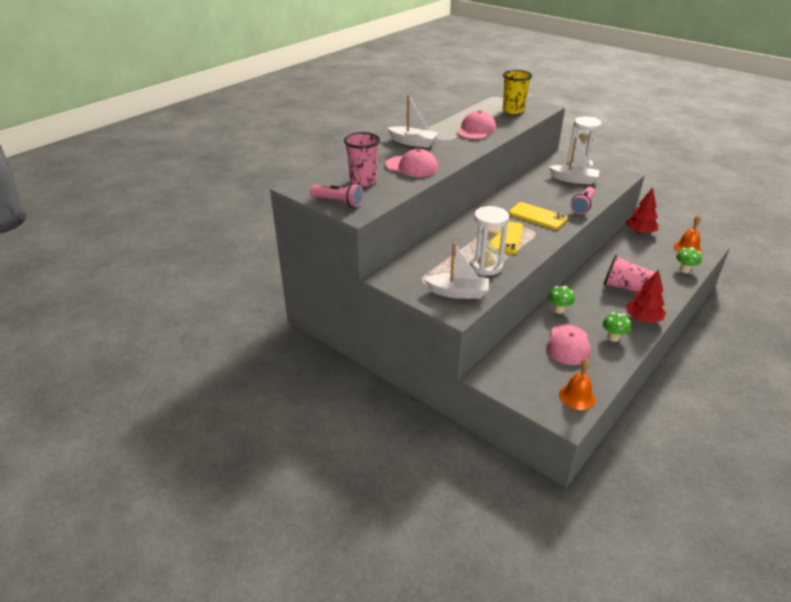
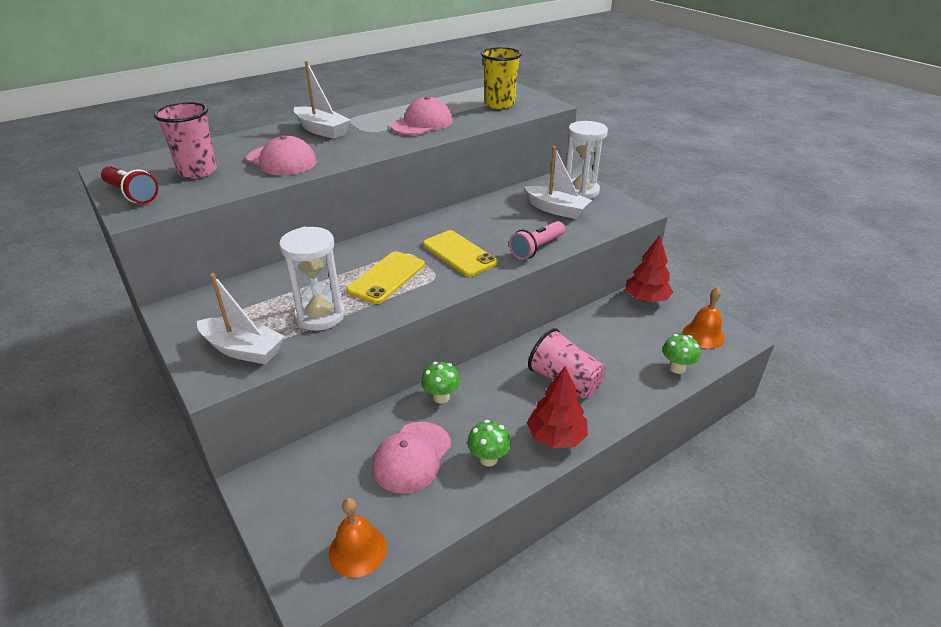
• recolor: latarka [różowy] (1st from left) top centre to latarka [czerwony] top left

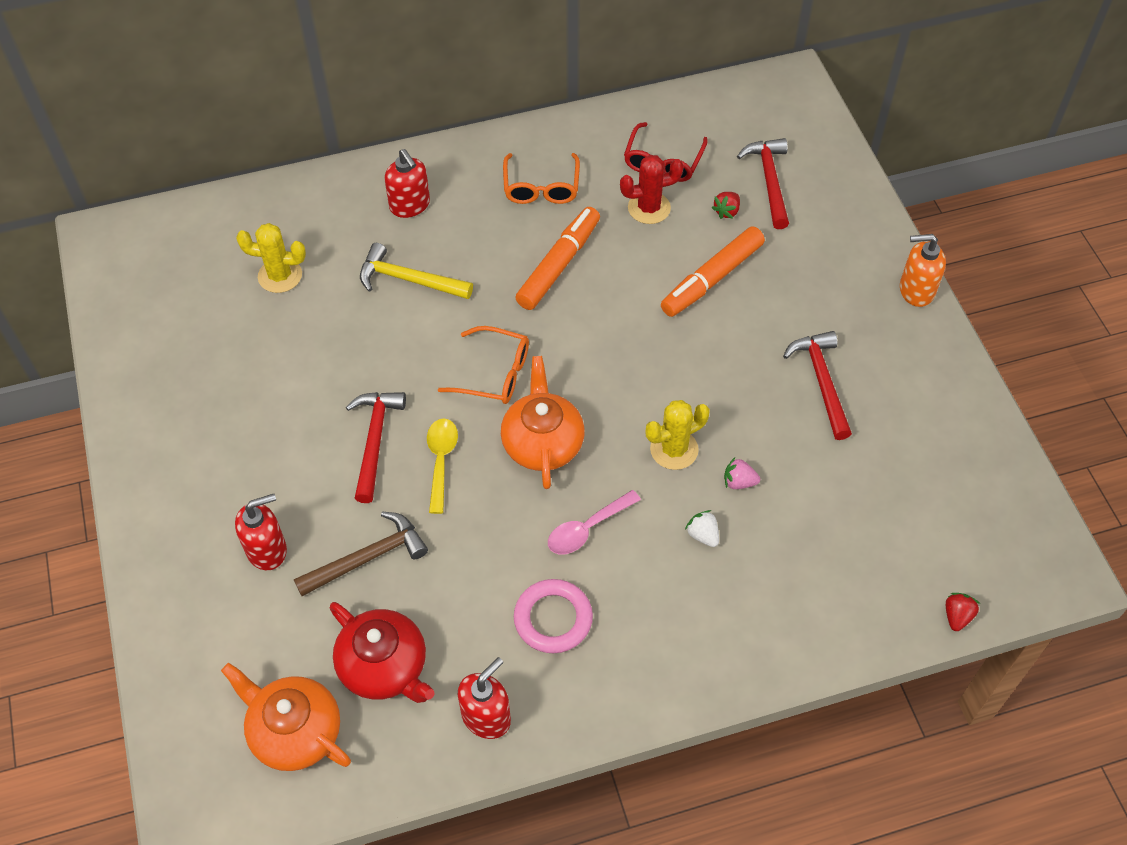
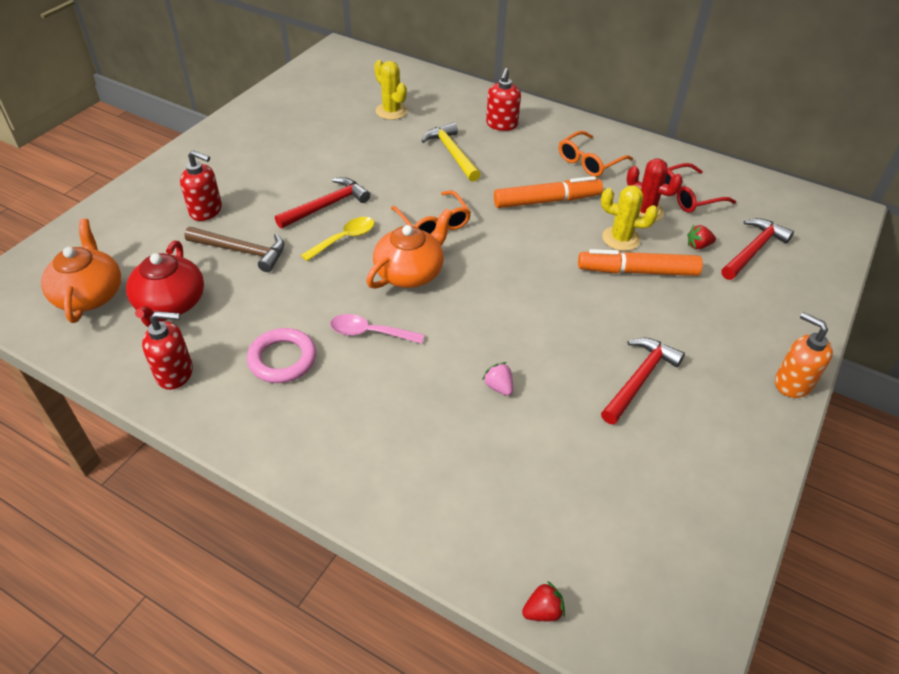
• move: kaktus [żółty] (2nd from left) centre to top right
• delete: truskawka [biały] centre

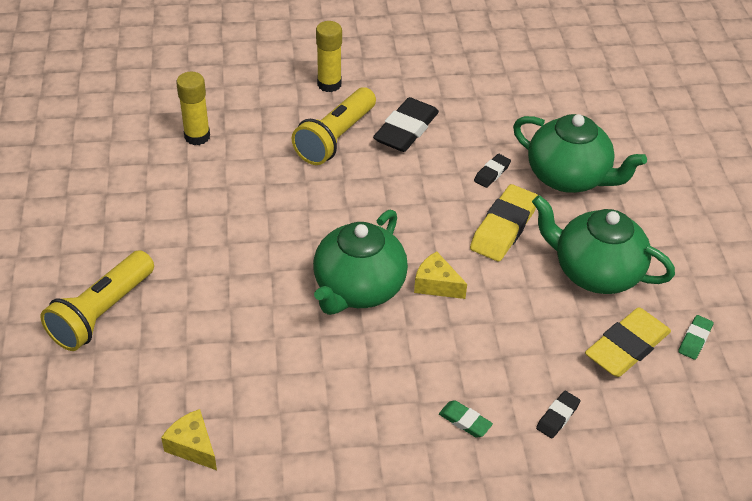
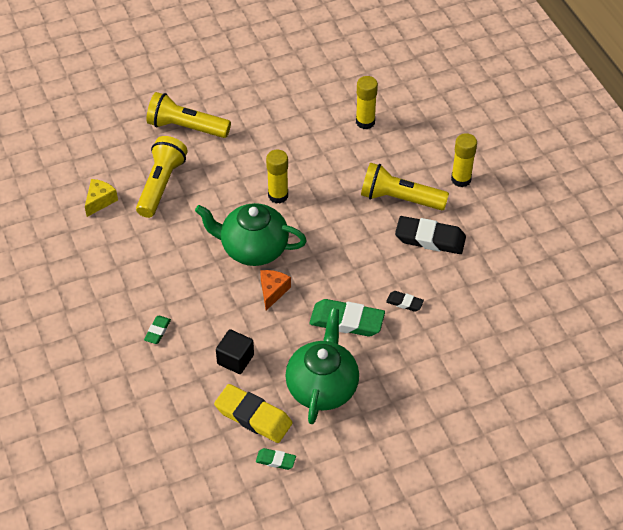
• insert: latarka [żółty] (1st from left) middle left
• insert: sześcian [czarny] centre
• recolor: ser [żółty] (2nd from left) centre to ser [pomarańczowy] centre
• insert: klej w sztyfcie [żółty] (1st from left) centre
• recolor: gumka do mazania [żółty] (1st from left) middle right to gumka do mazania [zielony] (3rd from left) centre
• delete: imbryk [zielony] (2nd from left) top right
• delete: gumka do mazania [czarny] (3rd from left) bottom right

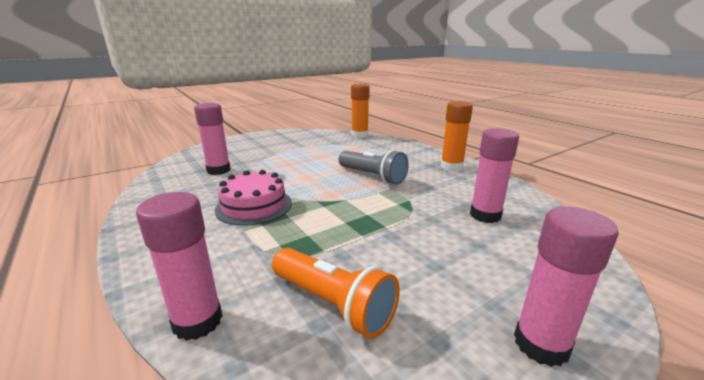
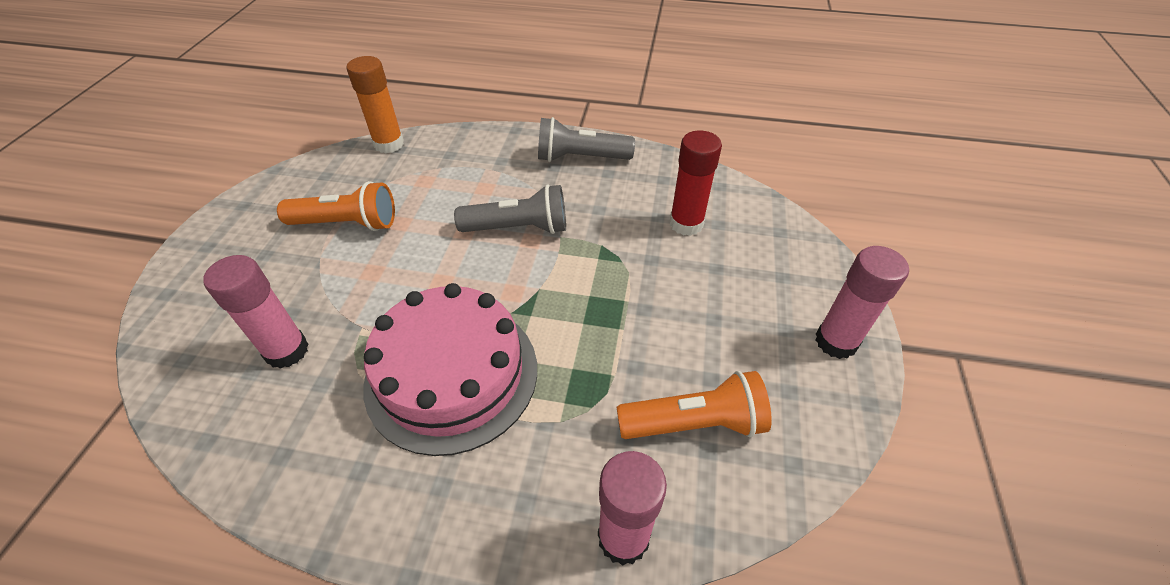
• insert: latarka [pomarańczowy] (1st from left) middle left
• resize: tort [różowy] centre = centre x1.52
• replace: klej w sztyfcie [pomarańczowy] (2nd from left) centre to latarka [szary] (2nd from left) top centre
• recolor: klej w sztyfcie [różowy] (3rd from left) middle right to klej w sztyfcie [czerwony] top centre

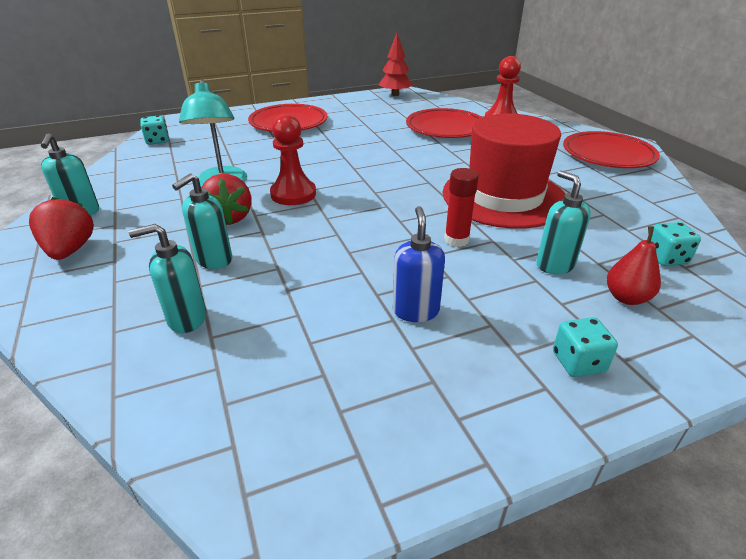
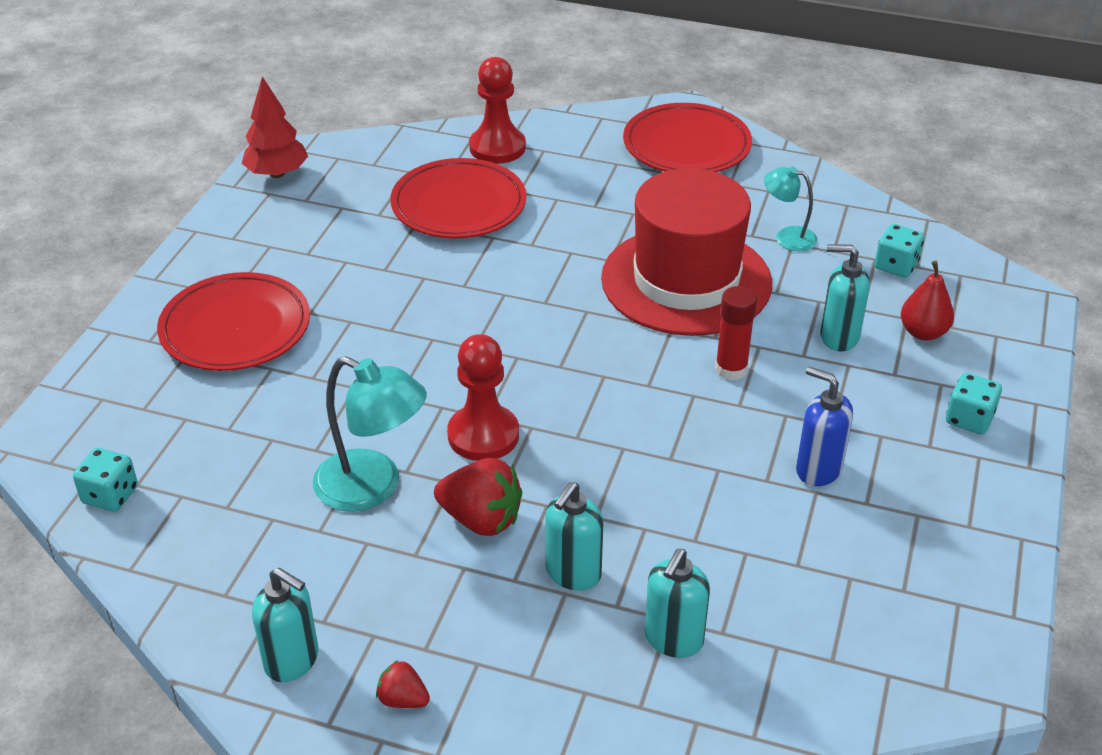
• resize: truskawka [czerwony] (1st from left) middle left = bottom centre x0.54
• rotate: dozownik mydła [turkusowy] (3rd from left in the first image) middle left = bottom centre 45 degrees clockwise
• insert: lampka [turkusowy] (2nd from left) top right

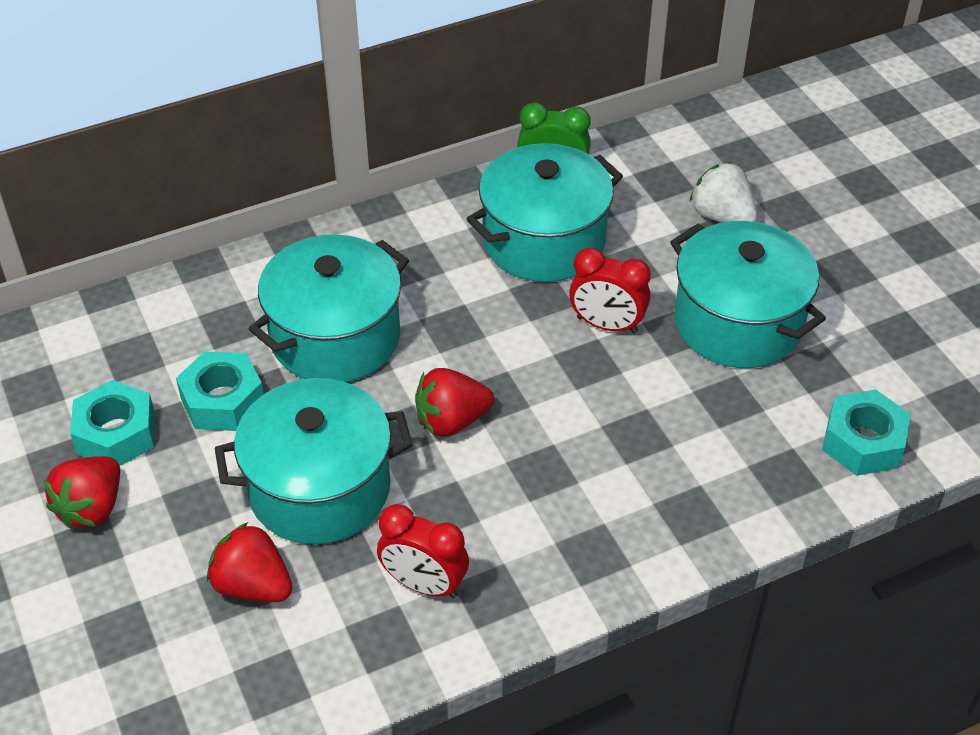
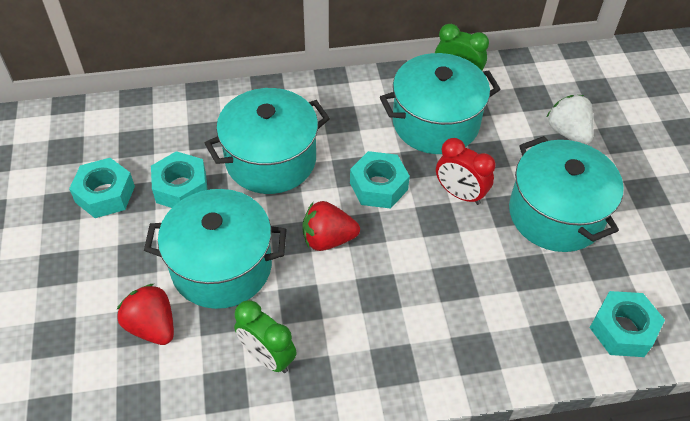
• recolor: budzik [czerwony] (1st from left) bottom centre to budzik [zielony] (1st from left) bottom centre
• insert: nakrętka [turkusowy] (3rd from left) centre
• delete: truskawka [czerwony] (1st from left) bottom left

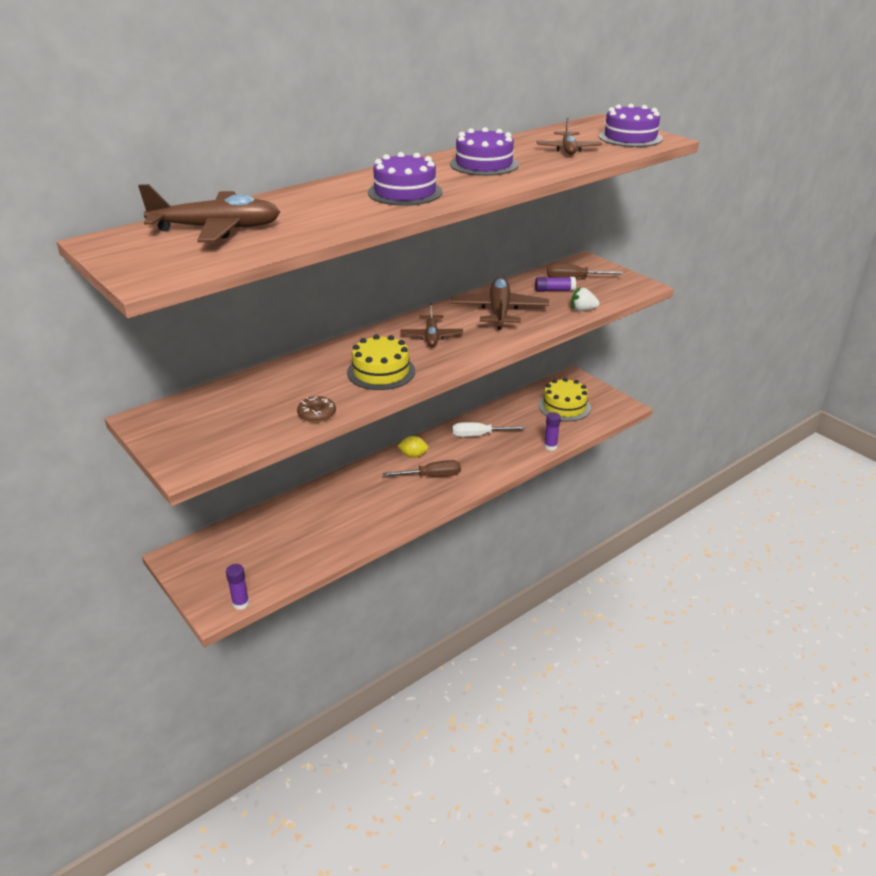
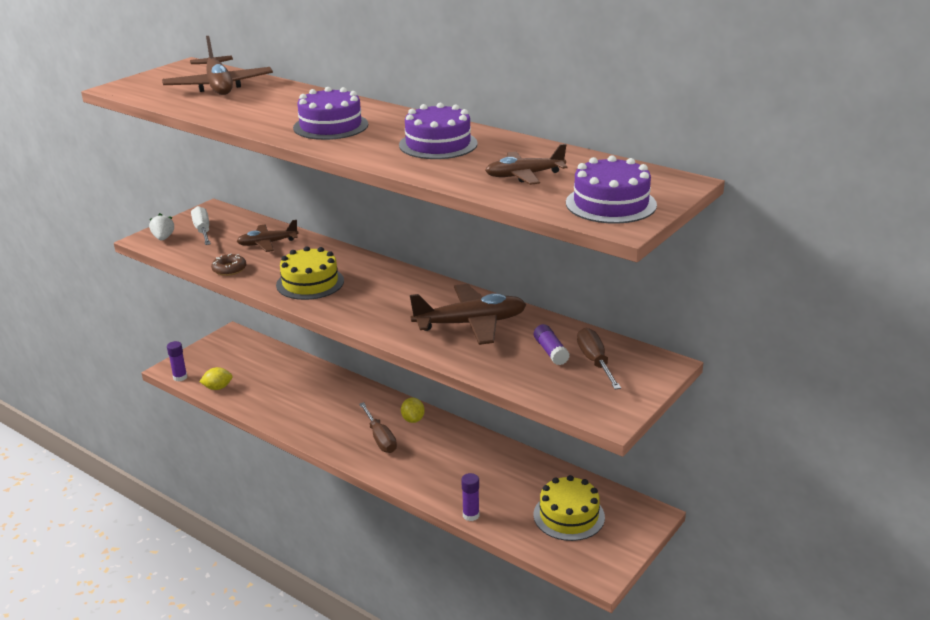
• move: truskawka [biały] middle right to middle left
• move: śrubokręt [biały] centre to middle left
• insert: cytryna [żółty] (1st from left) middle left
• move: samolot [brązowy] (2nd from left) centre to middle left

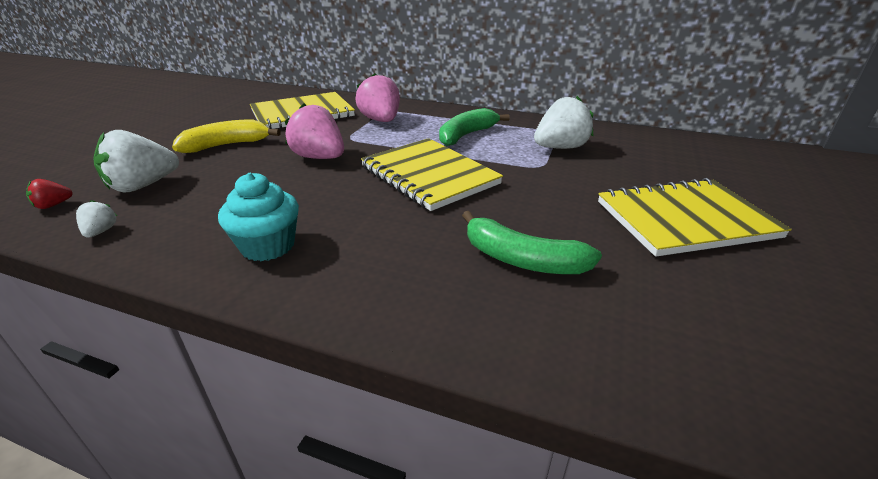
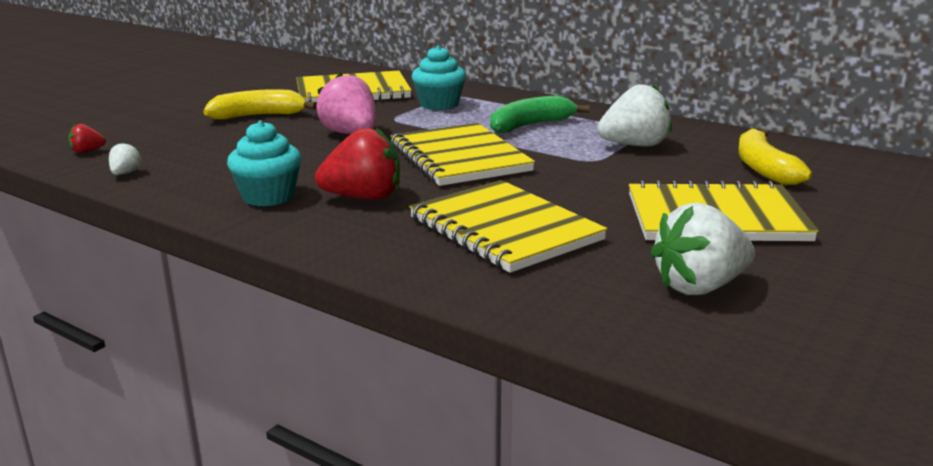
• insert: truskawka [czerwony] (2nd from left) centre
• replace: banan [zielony] (2nd from left) centre to zeszyt [żółty] (3rd from left) centre
• replace: truskawka [różowy] (2nd from left) top centre to muffinka [turkusowy] (2nd from left) top centre
• move: truskawka [biały] (2nd from left in the first image) middle left to truskawka [biały] (3rd from left) middle right
• insert: banan [żółty] (2nd from left) middle right

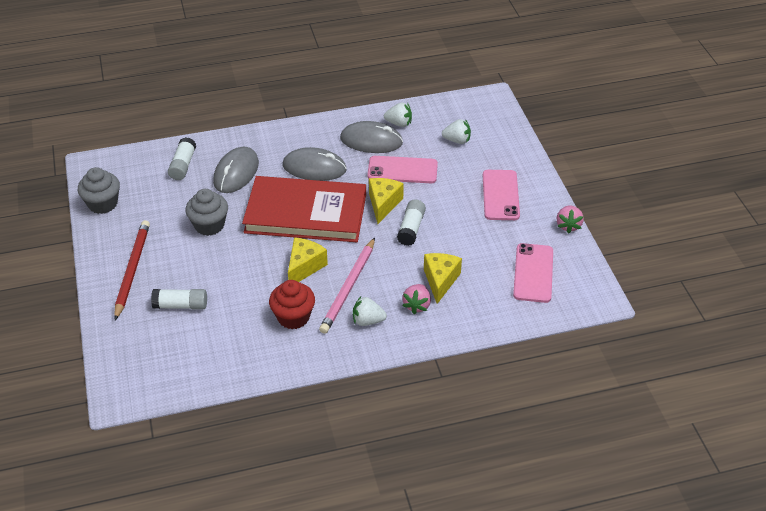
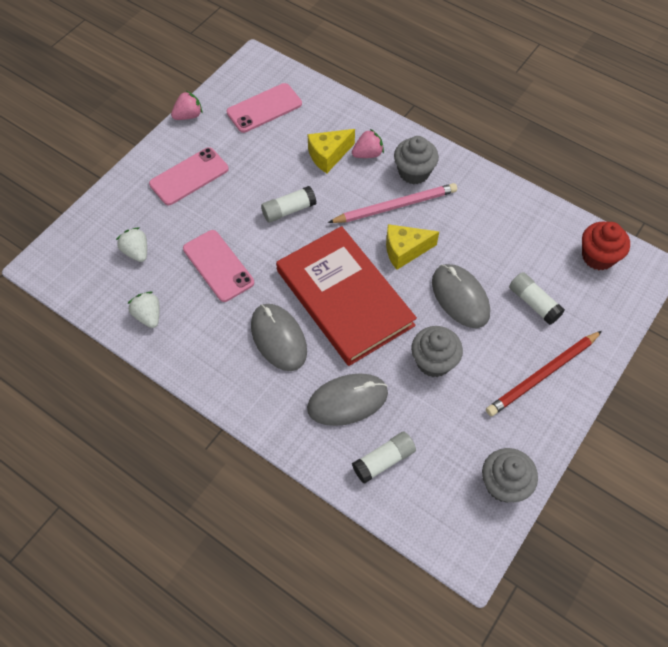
• replace: truskawka [biały] (1st from left) centre to muffinka [szary] (1st from left) top centre
• move: myszka [szary] (3rd from left) top centre to middle right
• move: muffinka [czerwony] centre to middle right
• delete: ser [żółty] (2nd from left) centre

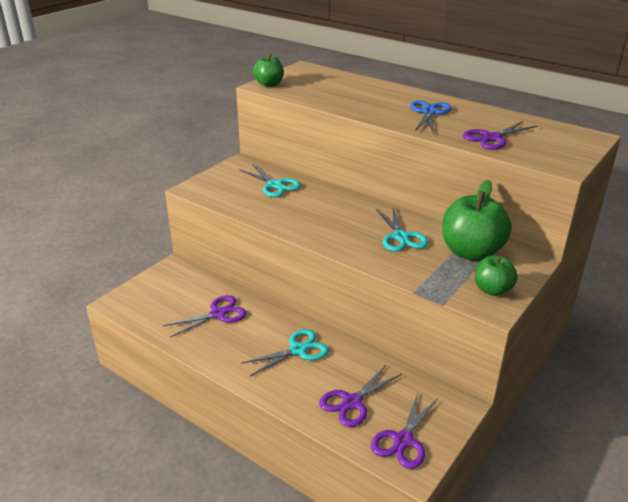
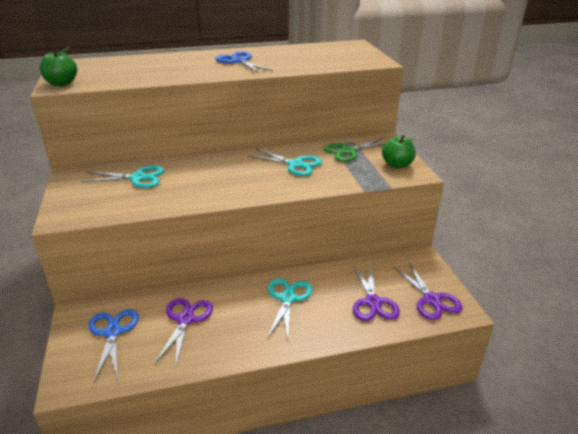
• insert: nożyczki [niebieski] (1st from left) bottom left
• replace: jabłko [zielony] (2nd from left) middle right to nożyczki [zielony] centre
• delete: nożyczki [fioletowy] (4th from left) top right

